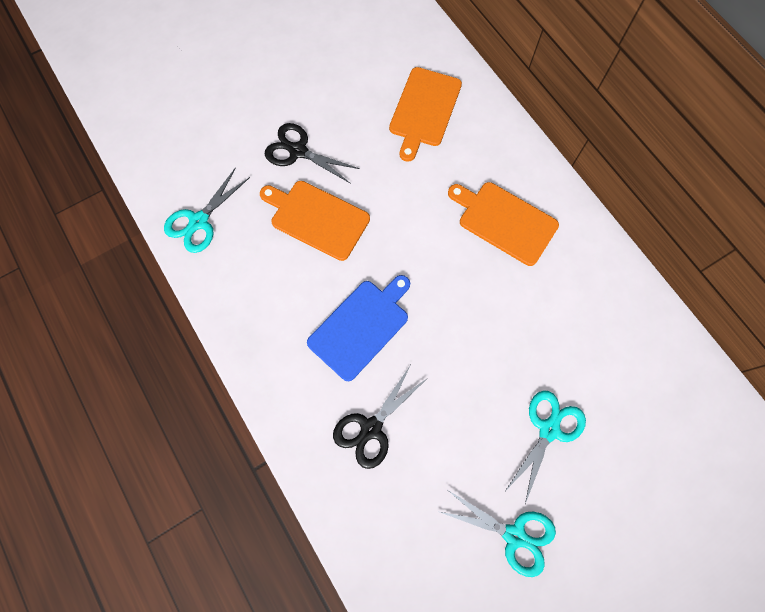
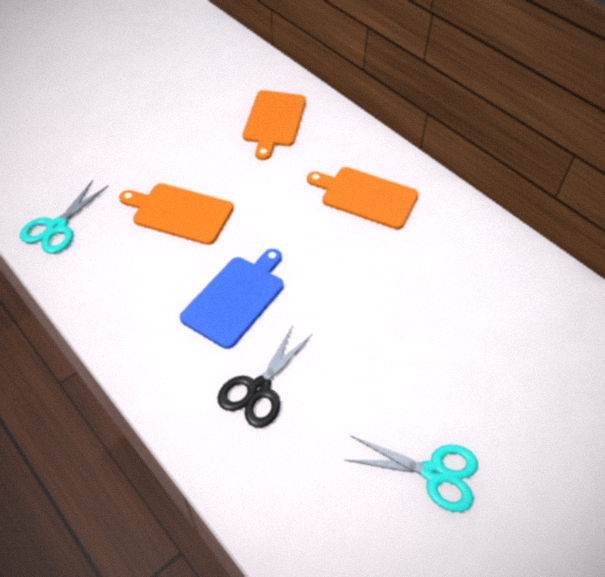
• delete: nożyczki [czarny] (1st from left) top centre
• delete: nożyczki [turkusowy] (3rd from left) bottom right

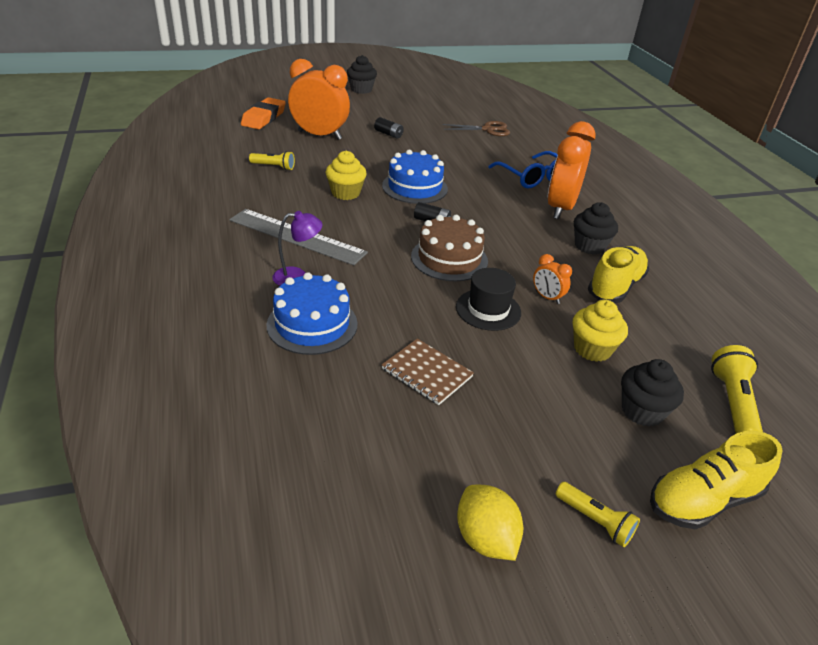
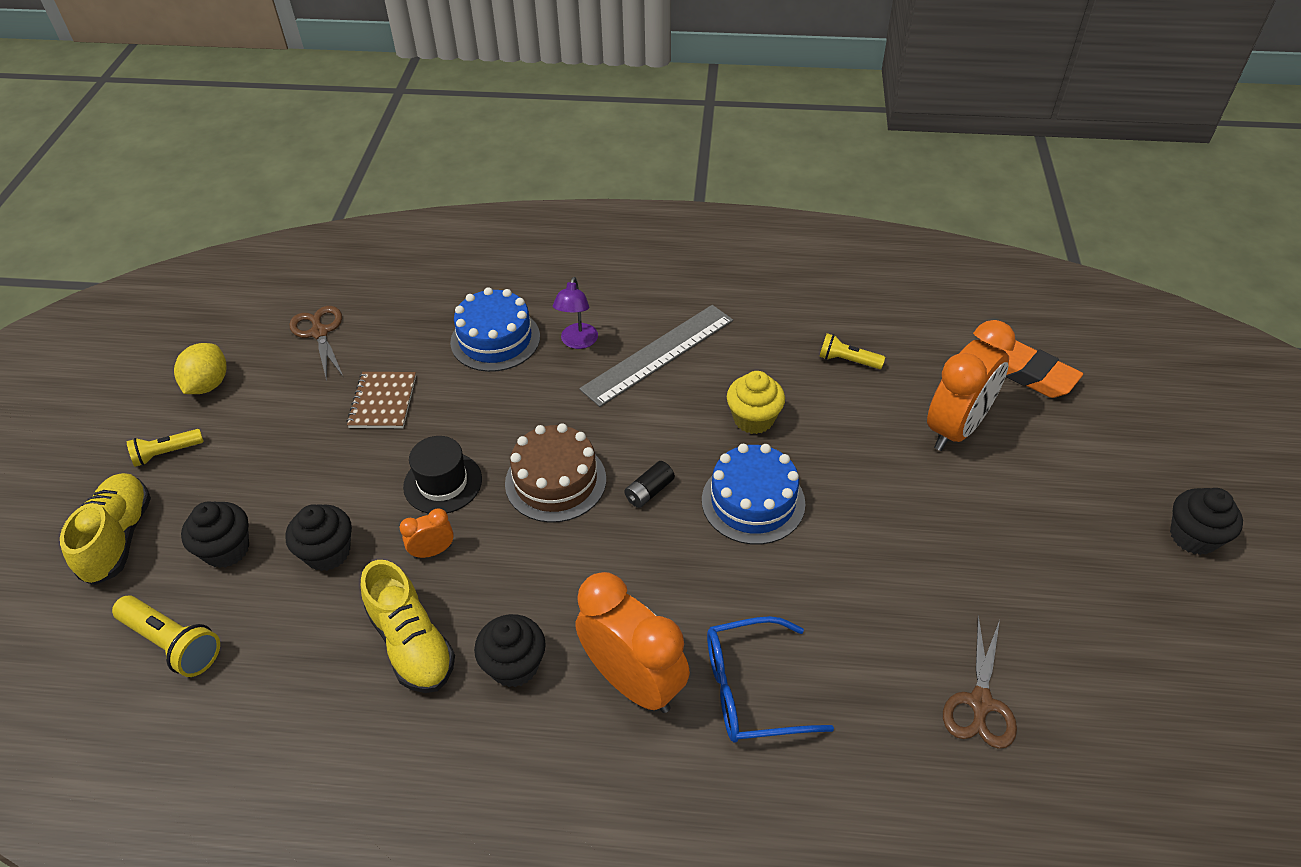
• rotate: cytryna [żółty] bottom centre = middle left 75 degrees counterclockwise
• recolor: muffinka [żółty] (2nd from left) middle right to muffinka [czarny] (2nd from left) middle left
• insert: nożyczki [brązowy] (1st from left) middle left
• rotate: zeszyt [brązowy] centre = middle left 60 degrees counterclockwise
• rotate: latarka [żółty] (1st from left in the first image) top left = centre 75 degrees clockwise
• delete: bateria [czarny] (1st from left) top centre

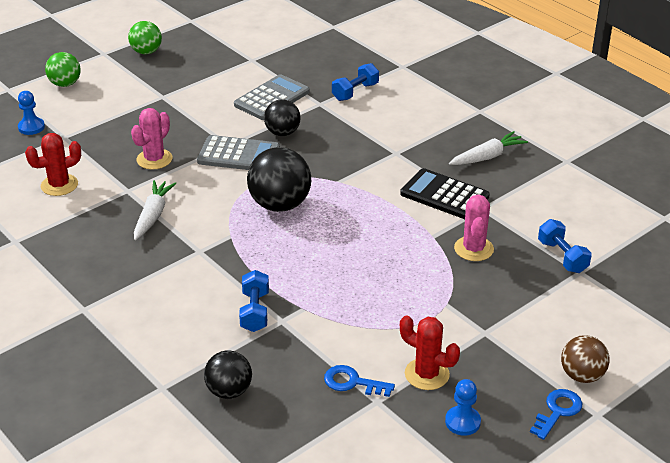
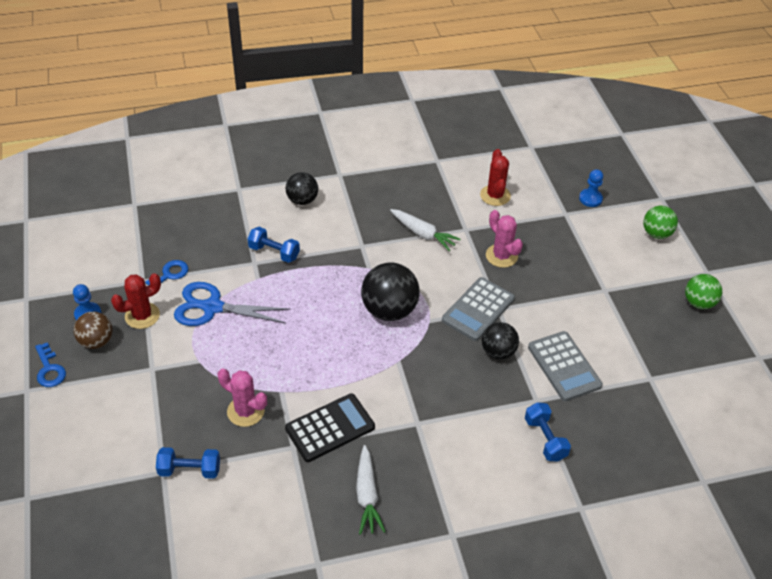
• move: piłka [brązowy] bottom right to middle left
• insert: nożyczki [niebieski] middle left
• move: piłka [czarny] (1st from left) bottom centre to top centre

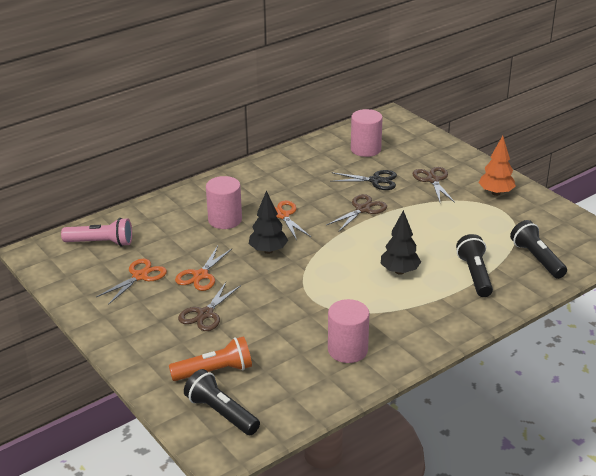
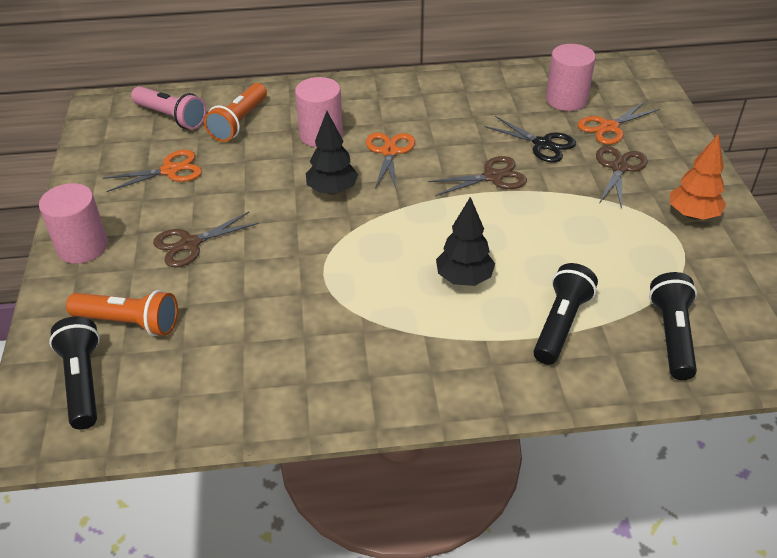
• move: walec [różowy] (2nd from left in the first image) bottom centre to walec [różowy] (1st from left) middle left
• insert: latarka [pomarańczowy] (2nd from left) top left
• move: nożyczki [pomarańczowy] (2nd from left in the first image) centre to nożyczki [pomarańczowy] (3rd from left) top right

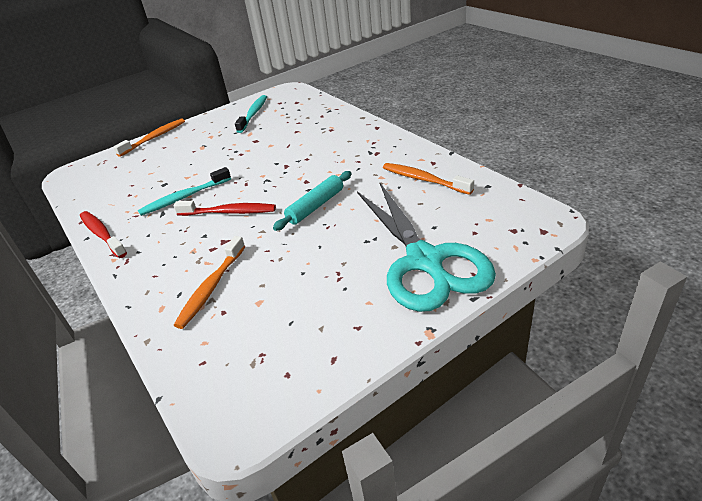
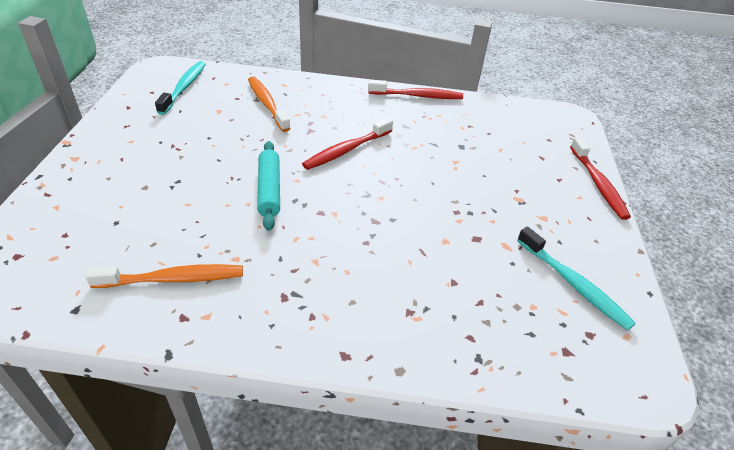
• move: szczoteczka do zębów [turkusowy] (1st from left) middle left to top left
• recolor: szczoteczka do zębów [pomarańczowy] (1st from left) top left to szczoteczka do zębów [czerwony] (3rd from left) middle right
• delete: nożyczki [turkusowy] centre

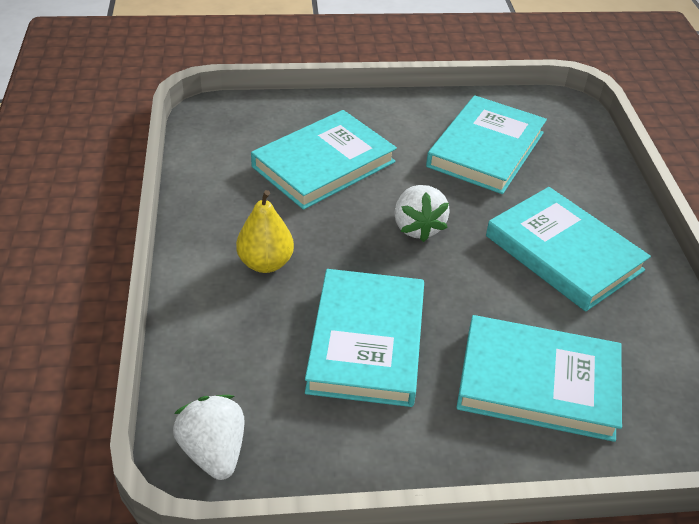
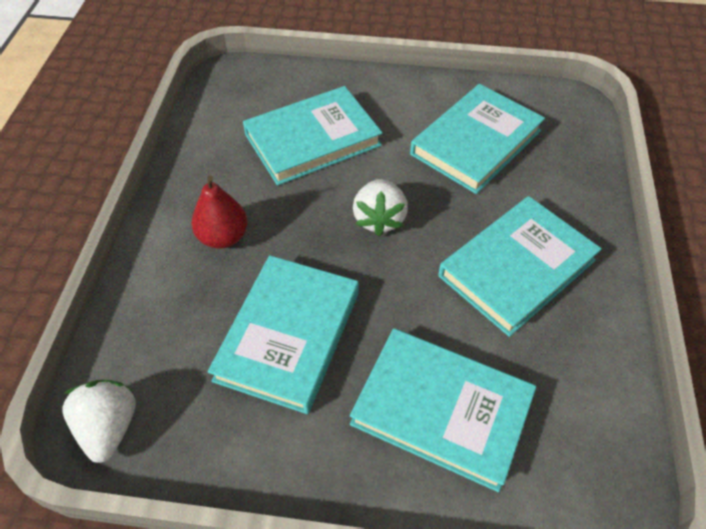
• recolor: gruszka [żółty] centre to gruszka [czerwony] middle left
• rotate: książka [turkusowy] (5th from left) middle right = middle right 75 degrees clockwise

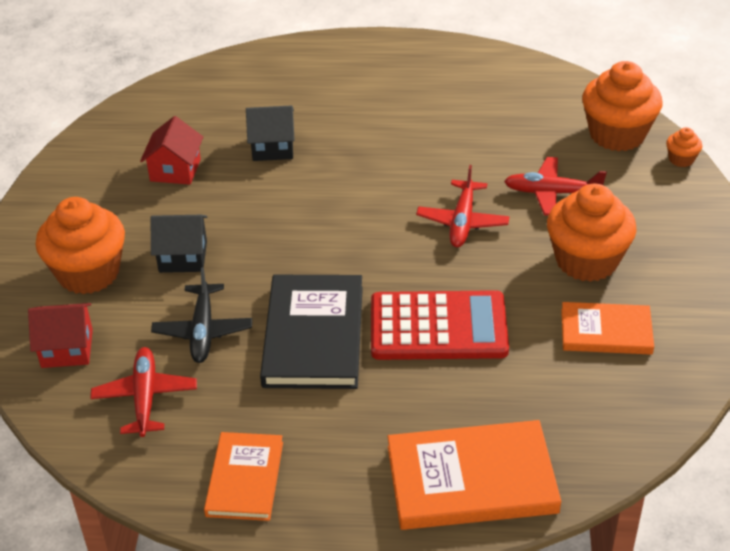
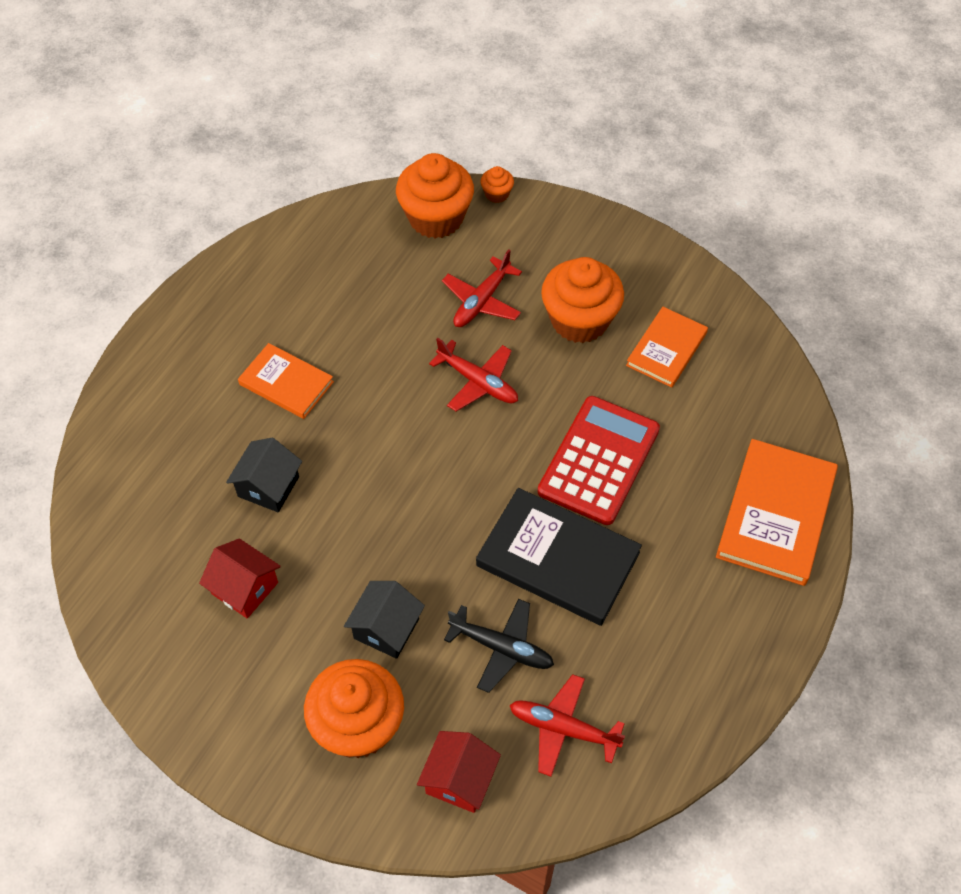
• move: książka [pomarańczowy] (1st from left) bottom left to middle left

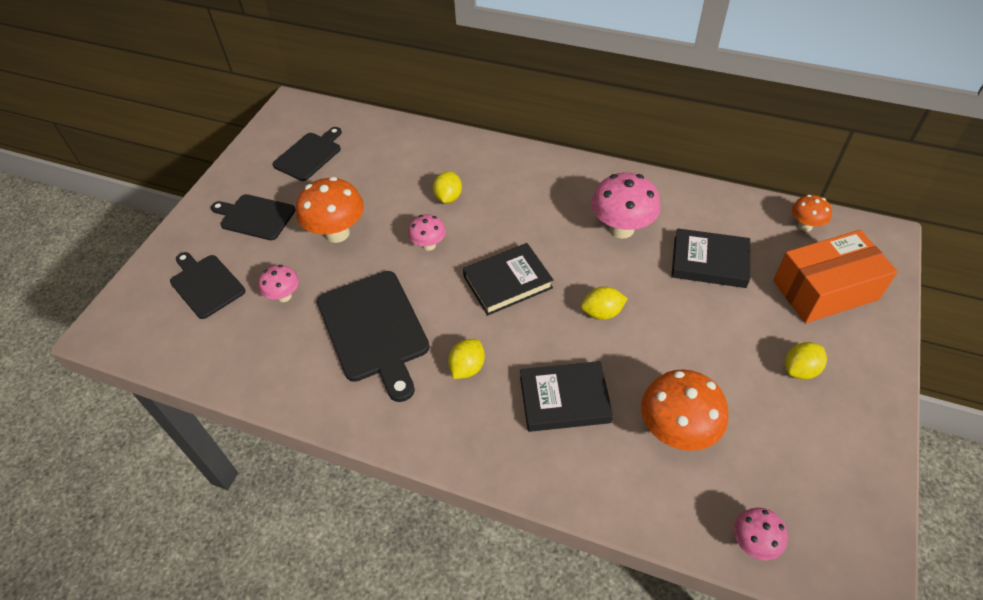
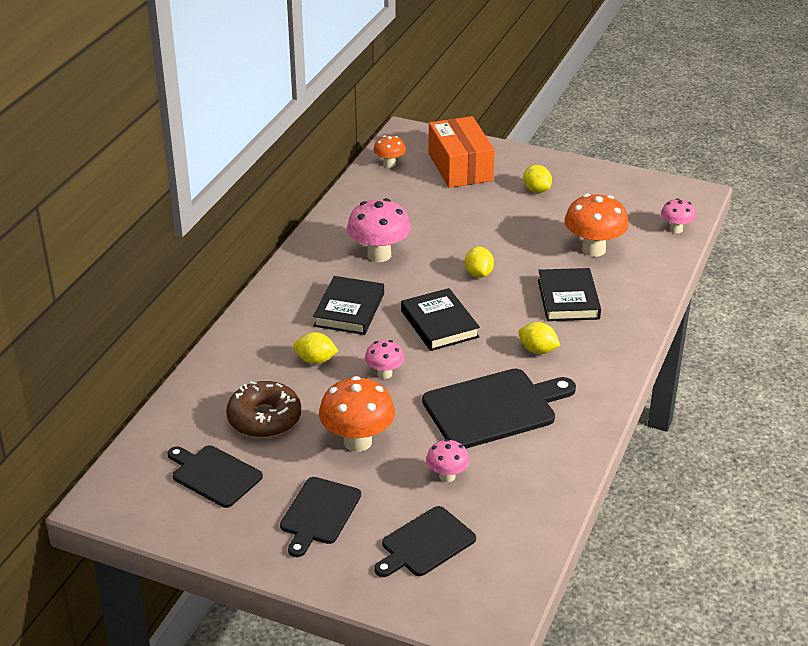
• insert: donut [brązowy] middle left
• move: książka [czarny] (3rd from left in the first image) middle right to książka [czarny] (1st from left) centre

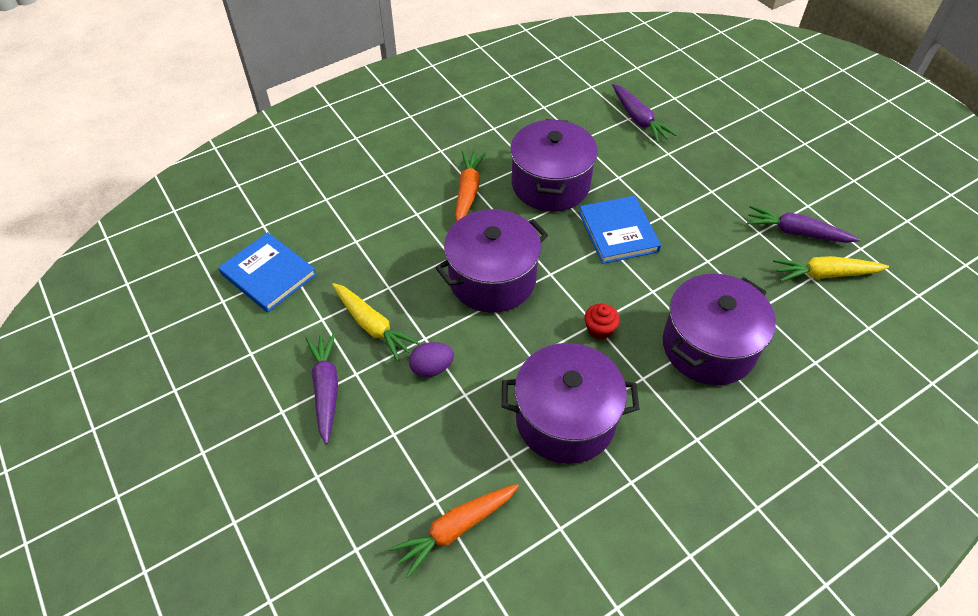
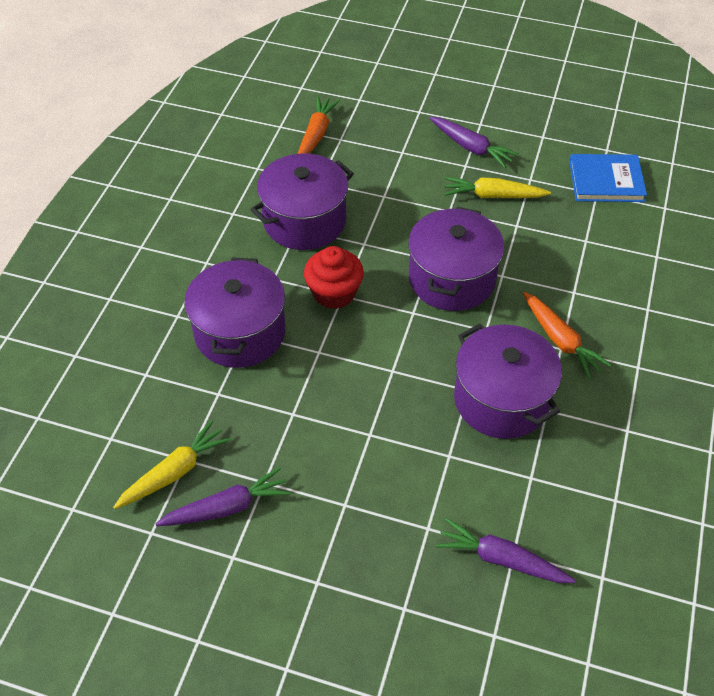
• resize: muffinka [czerwony] centre = centre x1.75
• delete: jajko [fioletowy] centre
• delete: książka [niebieski] (2nd from left) centre

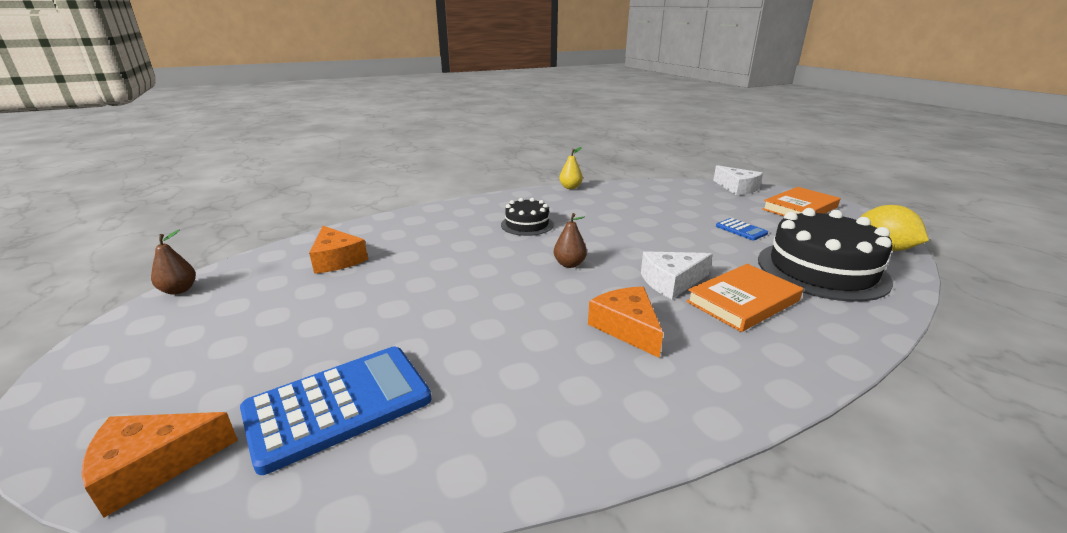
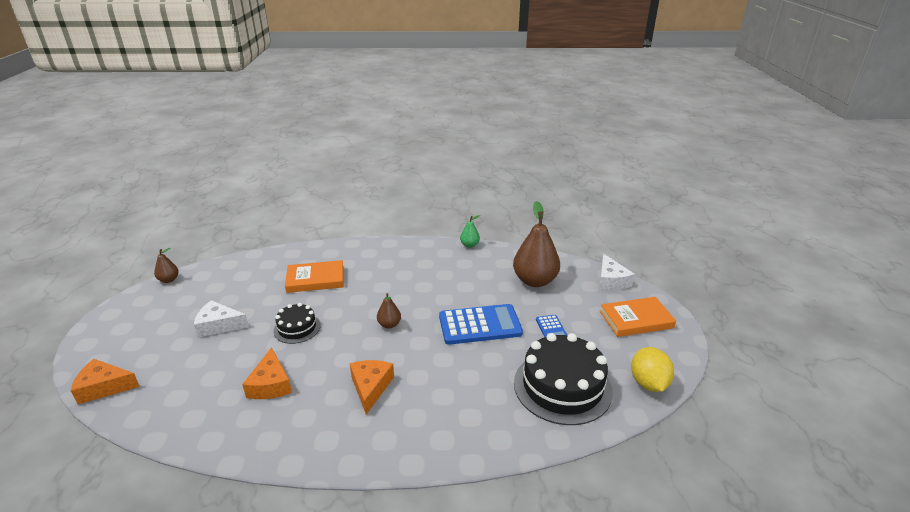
• move: ser [biały] (1st from left) centre to middle left
• move: ser [pomarańczowy] (2nd from left) middle left to bottom left
• move: tort [czarny] (1st from left) centre to middle left
• move: książka [pomarańczowy] (1st from left) middle right to centre
• move: kalkulator [niebieski] (1st from left) bottom left to centre
• recolor: gruszka [żółty] top centre to gruszka [zielony] centre
• insert: gruszka [brązowy] (3rd from left) centre

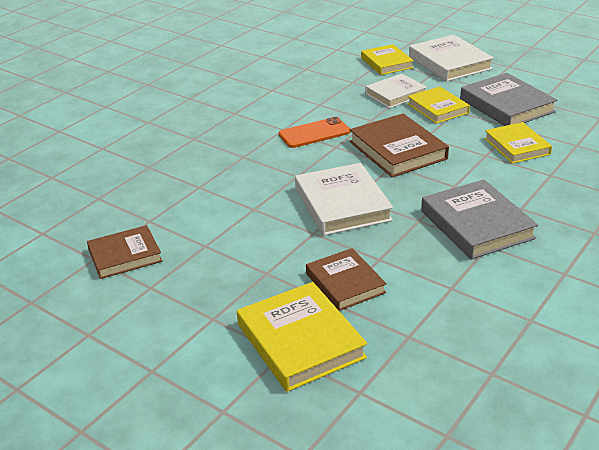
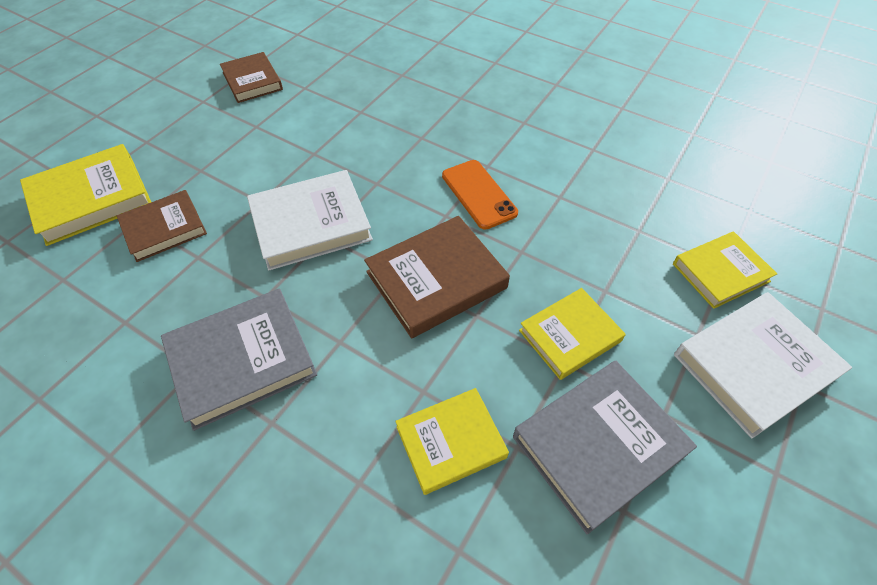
• delete: książka [biały] (2nd from left) top centre

